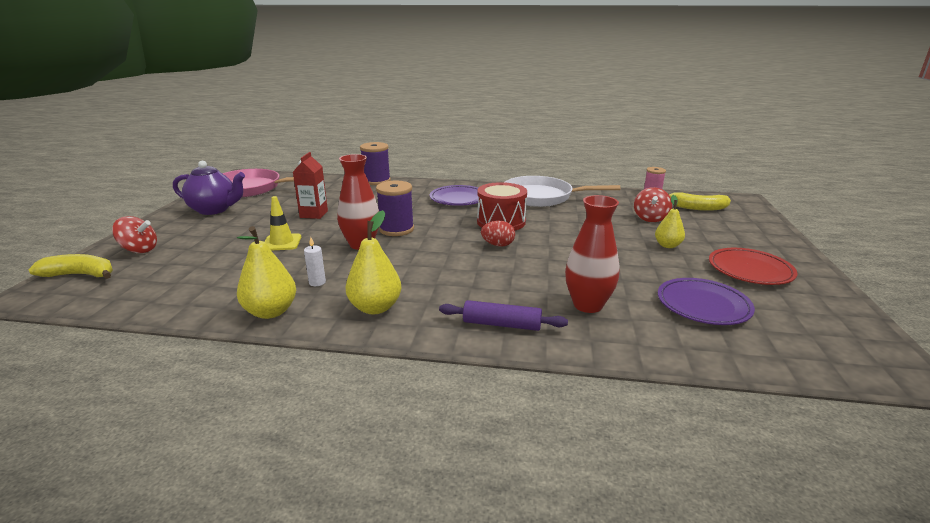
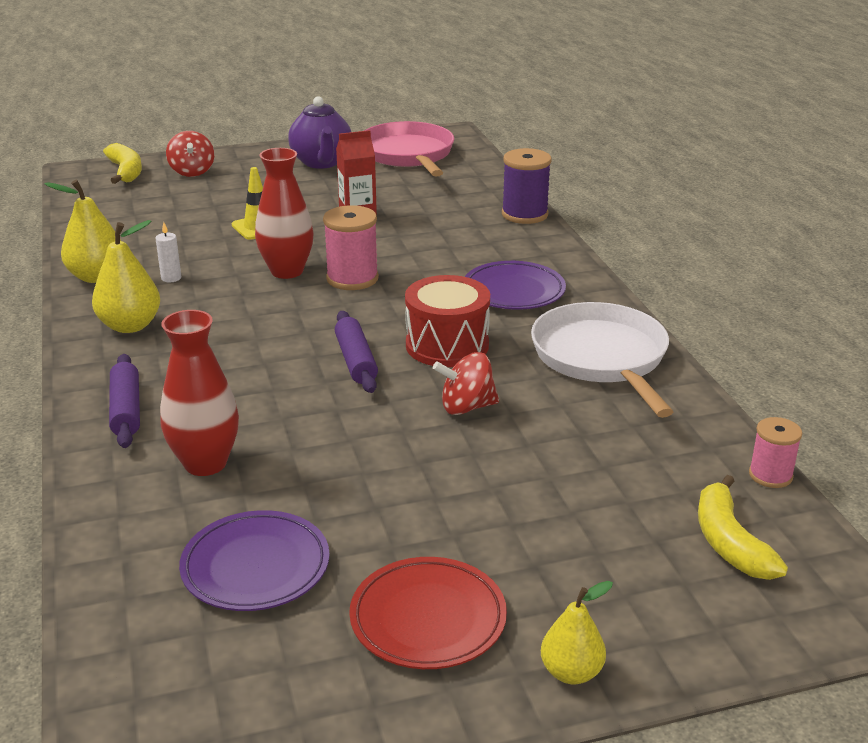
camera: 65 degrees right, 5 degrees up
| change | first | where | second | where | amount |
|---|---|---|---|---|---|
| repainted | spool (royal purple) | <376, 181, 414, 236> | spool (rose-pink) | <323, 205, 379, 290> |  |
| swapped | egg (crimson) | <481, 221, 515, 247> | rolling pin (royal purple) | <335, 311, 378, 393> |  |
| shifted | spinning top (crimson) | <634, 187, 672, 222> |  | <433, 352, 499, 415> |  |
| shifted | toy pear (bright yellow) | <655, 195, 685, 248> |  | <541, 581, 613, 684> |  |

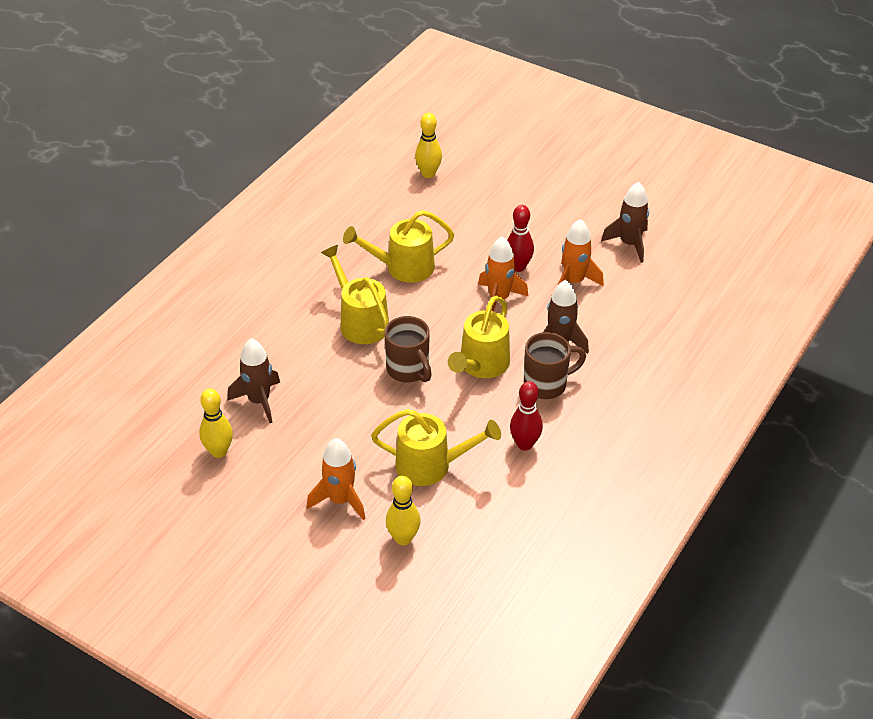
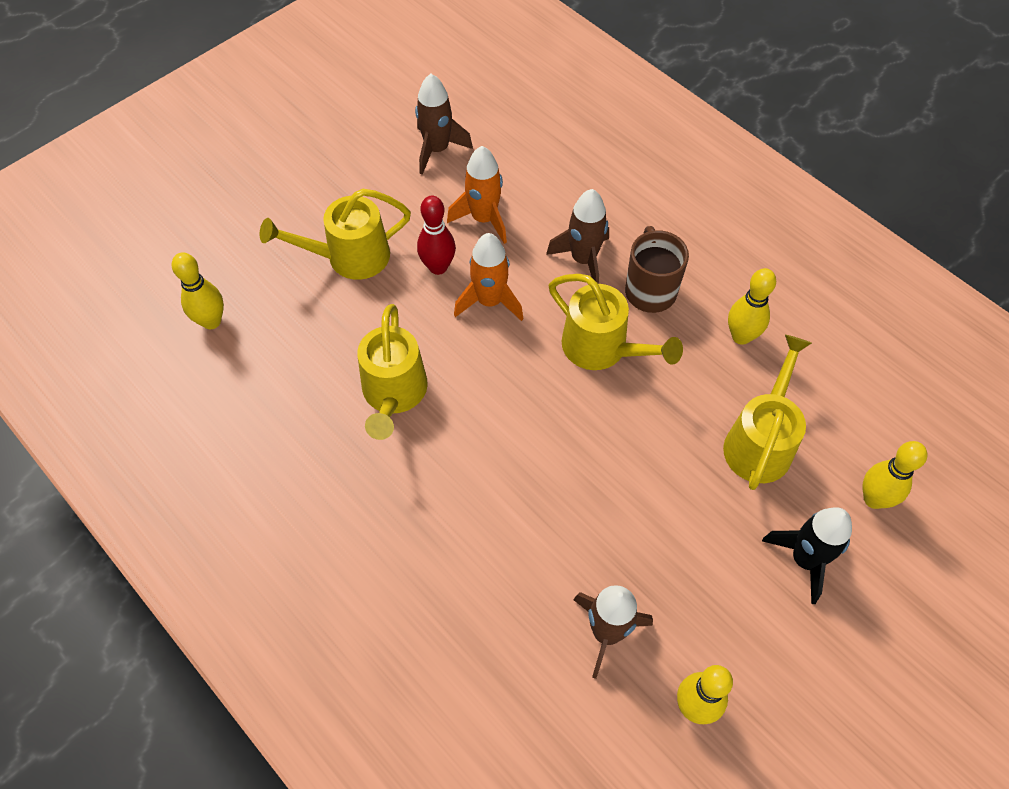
camera: 75 degrees left, 15 degrees up
| change | first | where | second | where | amount |
|---|---|---|---|---|---|
| shifted | watering can (bright yellow) | <321, 245, 389, 344> |  | <259, 189, 411, 280> |  |
| repainted | tenpin (crimson) | <510, 381, 543, 451> | tenpin (bright yellow) | <728, 268, 776, 345> |  |
| repainted | spaceship (bright orange) | <307, 438, 366, 520> | spaceship (jet-black) | <762, 507, 852, 604> |  |
| gone | coffee mug (russet) | <384, 316, 432, 382> |  |  |  |

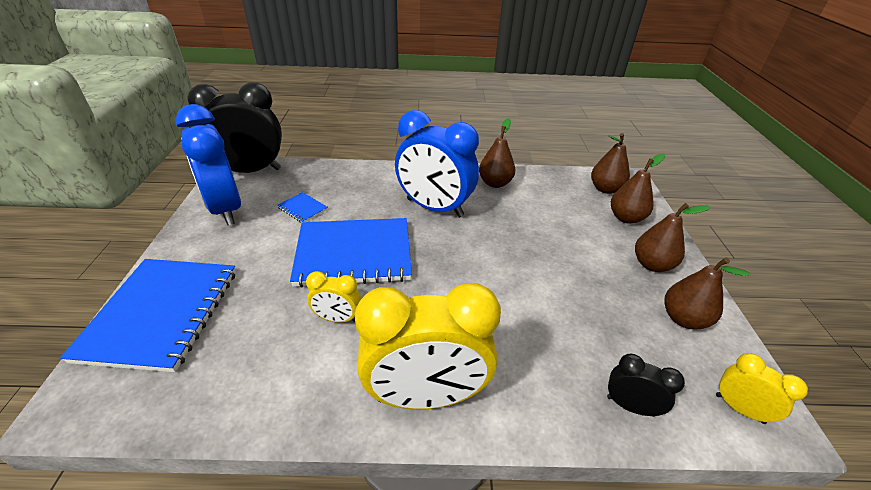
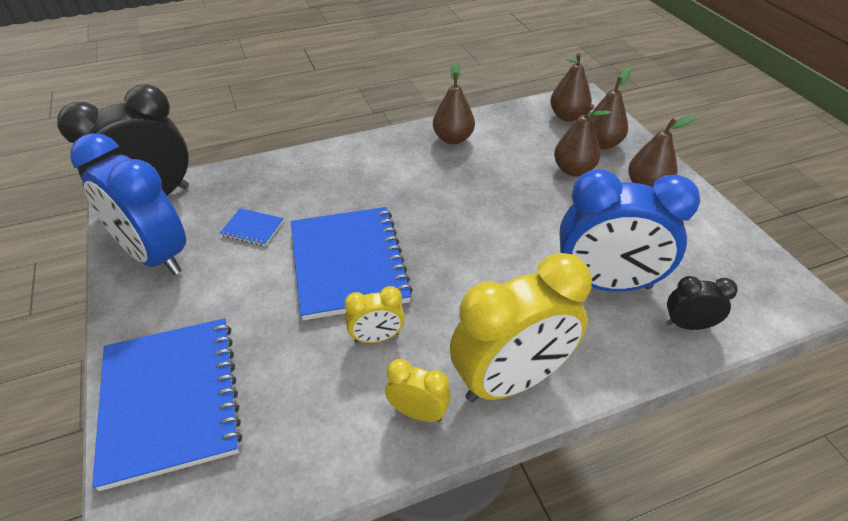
camera: 20 degrees left, 5 degrees up
| change | first | where | second | where | amount |
|---|---|---|---|---|---|
| rotated | notepad (royal blue) | <290, 218, 412, 288> |  | <291, 207, 413, 320> | 75 degrees counterclockwise |
| shifted | alarm clock (bright yellow) | <716, 353, 808, 424> |  | <385, 359, 451, 422> |  |
| shifted | toy pear (russet) | <664, 257, 751, 329> |  | <554, 104, 611, 176> |  |
| shifted | alarm clock (royal blue) | <395, 110, 479, 218> |  | <559, 169, 700, 292> |  |

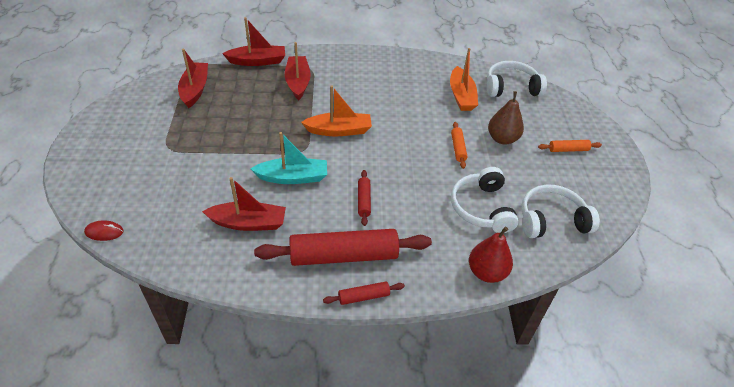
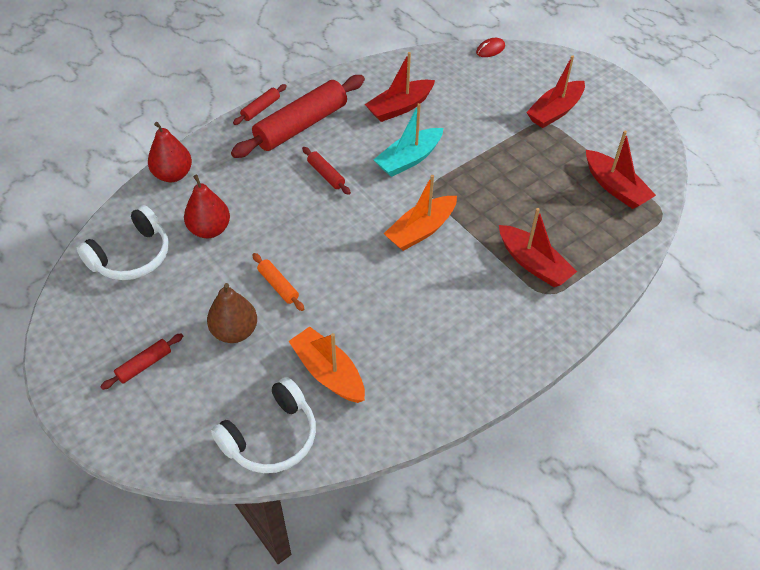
camera: 145 degrees right, 5 degrees up
| change | first | where | second | where | amount |
|---|---|---|---|---|---|
| repainted | rolling pin (bright orange) | <538, 140, 602, 152> | rolling pin (crimson) | <101, 333, 183, 390> |  |
| swapped | over-ear headphones (pure white) | <451, 167, 519, 233> | toy pear (crimson) | <184, 175, 230, 238> |  |
| shifted | sailboat (crimson) | <222, 17, 285, 66> |  | <526, 55, 585, 128> |  |

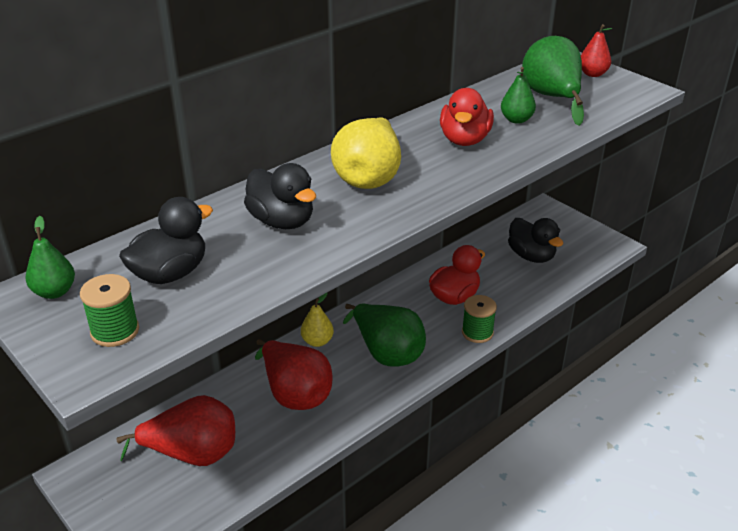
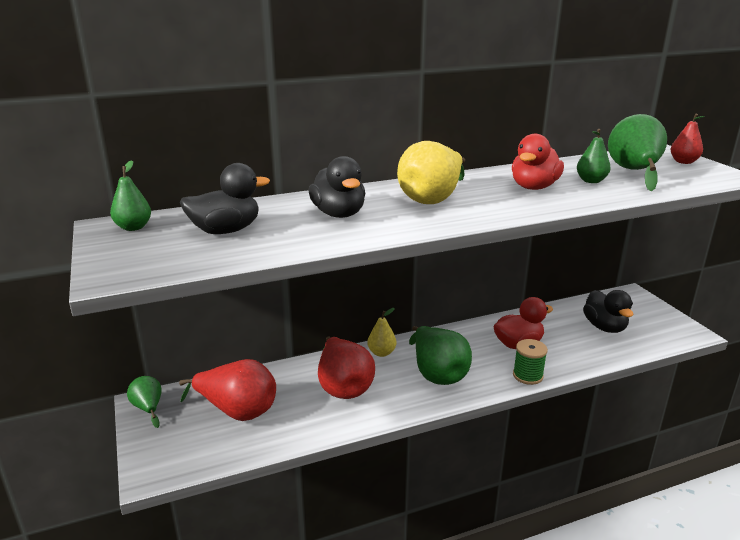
camera: 20 degrees right, 10 degrees down
| change | first | where | second | where | amount |
|---|---|---|---|---|---|
| new |  |  | toy pear (emerald) | <127, 376, 162, 428> |  |
| gone | spool (emerald) | <80, 274, 139, 347> |  |  |  |

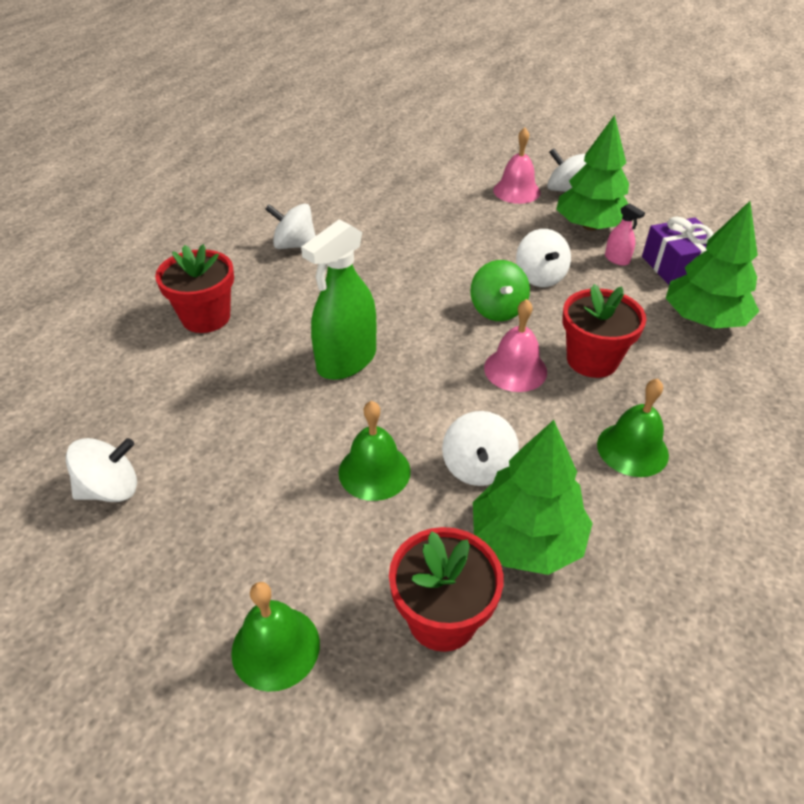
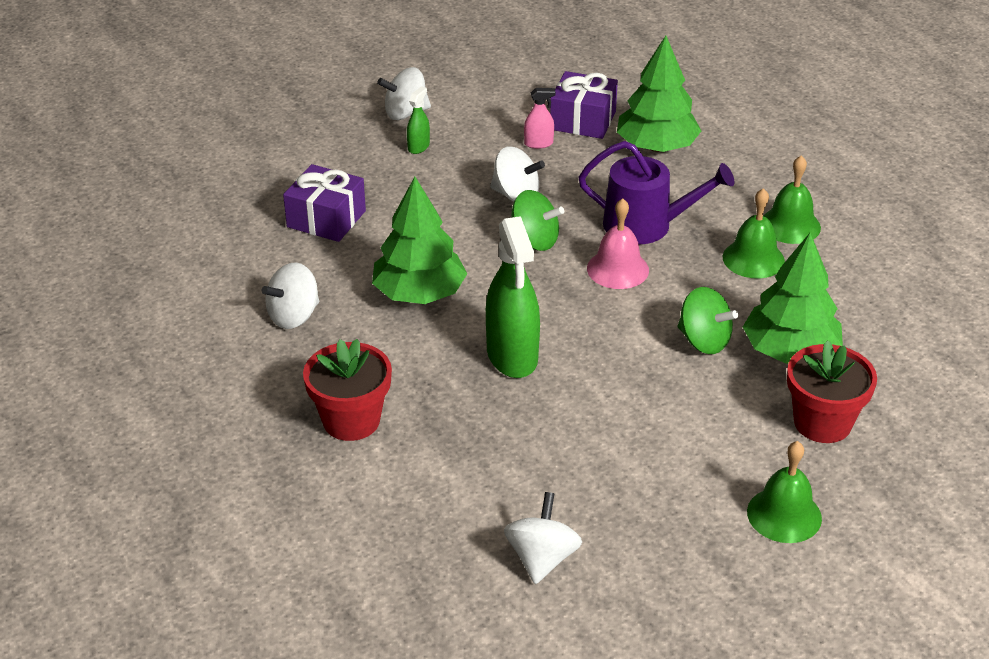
camera: 55 degrees left, 5 degrees down
| change | first | where | second | where | amount |
|---|---|---|---|---|---|
| new |  |  | wrapped gift (royal purple) | <283, 164, 366, 242> |  |
| shifted | toy tree (emerald) | <556, 115, 629, 231> |  | <372, 177, 467, 304> |  |
| new |  |  | spray bottle (emerald) | <407, 86, 430, 154> |  |
| swapped | potted plant (crimson) | <562, 284, 646, 378> | watering can (royal purple) | <578, 141, 734, 244> |  |
| repainted | spinning top (pure white) | <442, 411, 519, 486> | spinning top (emerald) | <677, 287, 738, 354> |  |
| shifted | school bell (emerald) | <339, 401, 411, 501> |  | <763, 155, 821, 244> |  |
| gone | school bell (rose-pink) | <493, 128, 540, 204> |  |  |  |

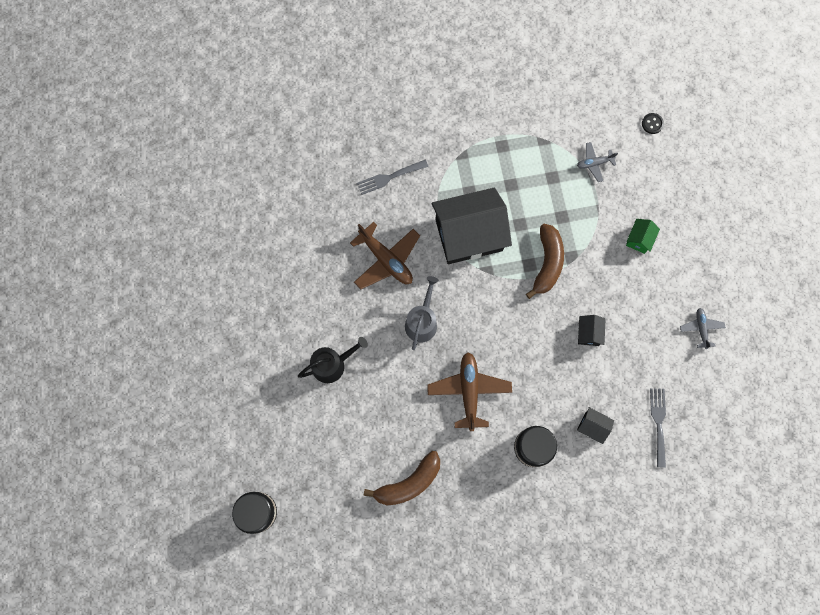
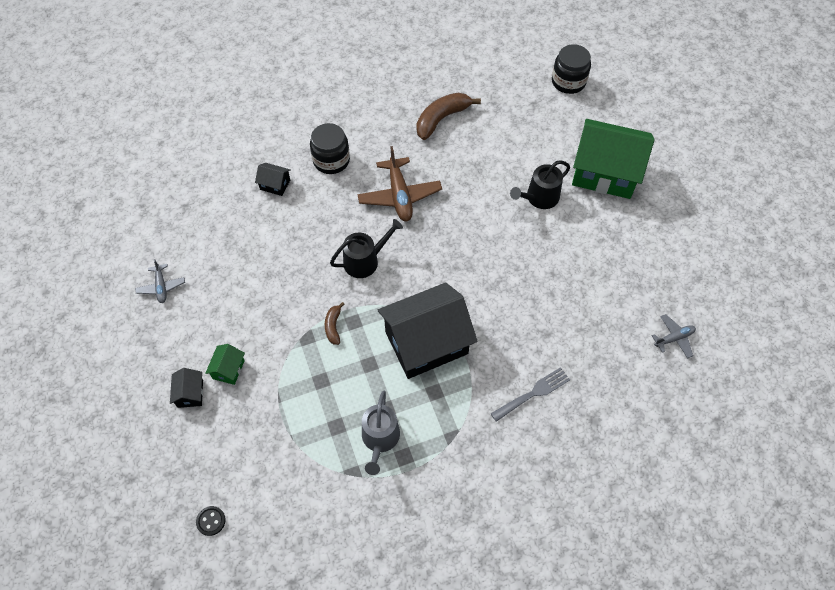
camera: 170 degrees right, 15 degrees down
| change | first | where | second | where | amount |
|---|---|---|---|---|---|
| shifted | toy house (jet-black) | <578, 315, 606, 346> |  | <170, 368, 203, 408> |  |
| scaled | banana fruit (russet) | <526, 224, 564, 299> |  | <325, 302, 345, 345> | x0.52 |
| new |  |  | watering can (jet-black) | <330, 219, 403, 278> |  |
| shifted | watering can (gray) | <405, 276, 439, 350> |  | <362, 391, 400, 475> |  |
| new |  |  | toy house (emerald) | <572, 119, 655, 199> |  |
| shifted | toy plane (gray) | <577, 142, 618, 182> |  | <652, 314, 696, 358> |  |
| gone | toy plane (russet) | <350, 222, 420, 289> |  |  |  |
| gone | fork (gray) | <650, 388, 666, 467> |  |  |  |

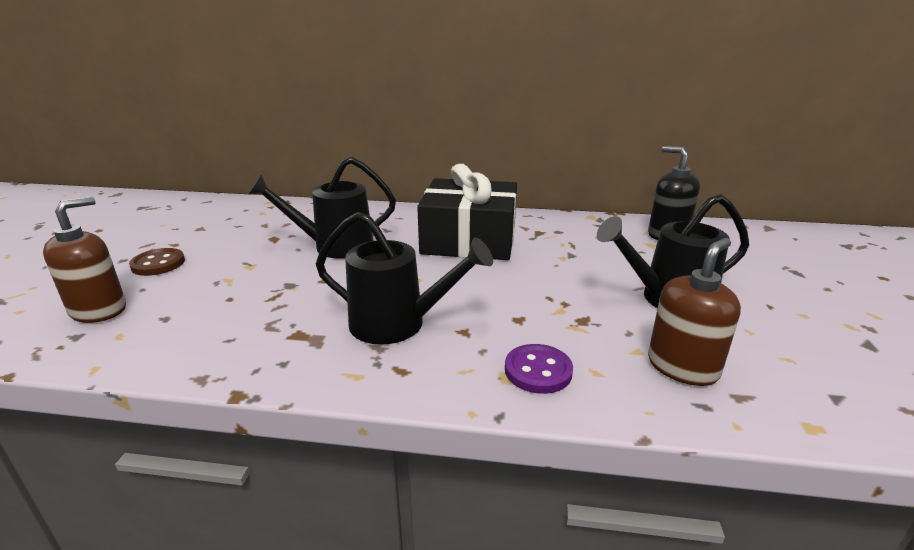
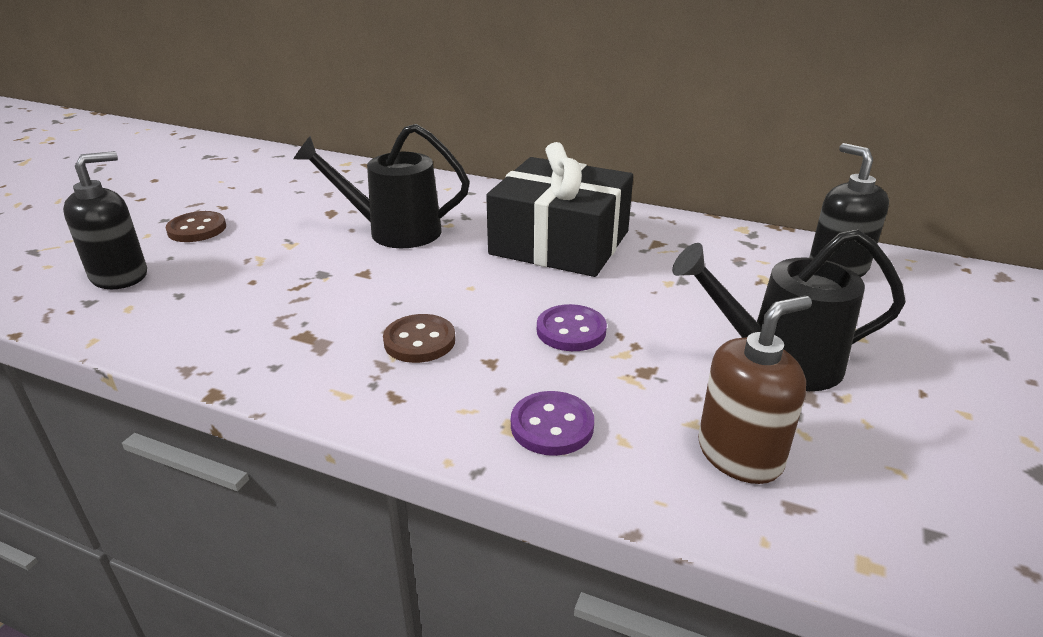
camera: 15 degrees right, 5 degrees up
| change | first | where | second | where | amount |
|---|---|---|---|---|---|
| repainted | pump bottle (russet) | <43, 196, 126, 323> | pump bottle (jet-black) | <63, 151, 147, 289> |  |
| swapped | watering can (jet-black) | <316, 212, 493, 345> | shirt button (russet) | <383, 314, 455, 363> |  |
| new |  |  | shirt button (royal purple) | <537, 304, 607, 351> |  |

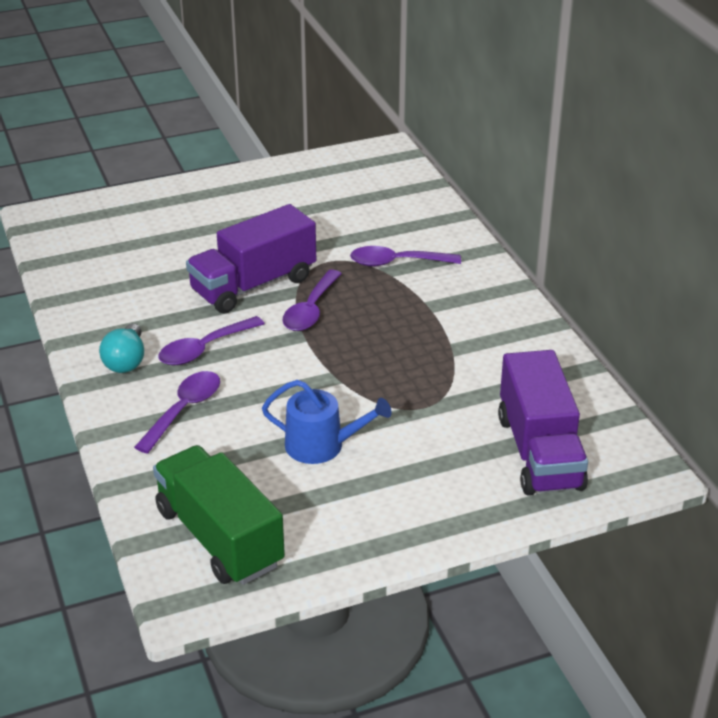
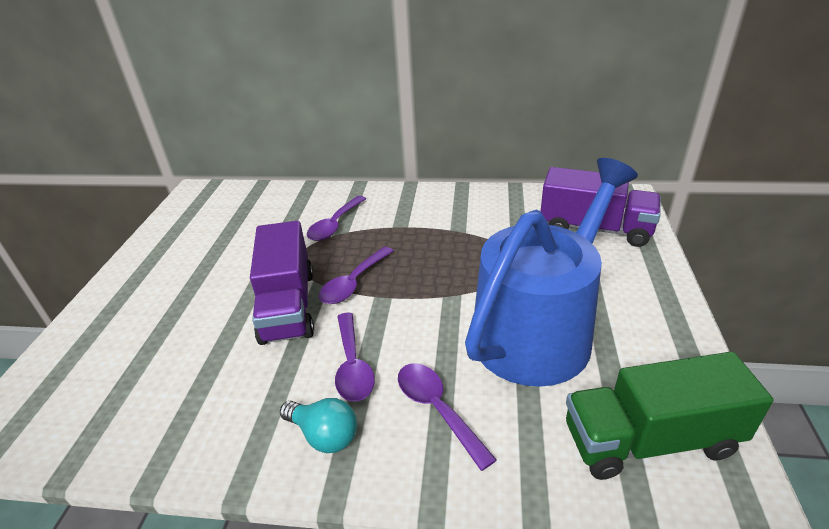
camera: 60 degrees left, 0 degrees up
| change | first | where | second | where | amount |
|---|---|---|---|---|---|
| rotated | tablespoon (royal purple) | <283, 270, 342, 331> |  | <319, 247, 393, 304> | 75 degrees clockwise |
| scaled | watering can (royal blue) | <262, 380, 392, 464> |  | <465, 158, 638, 387> | x2.20 |

